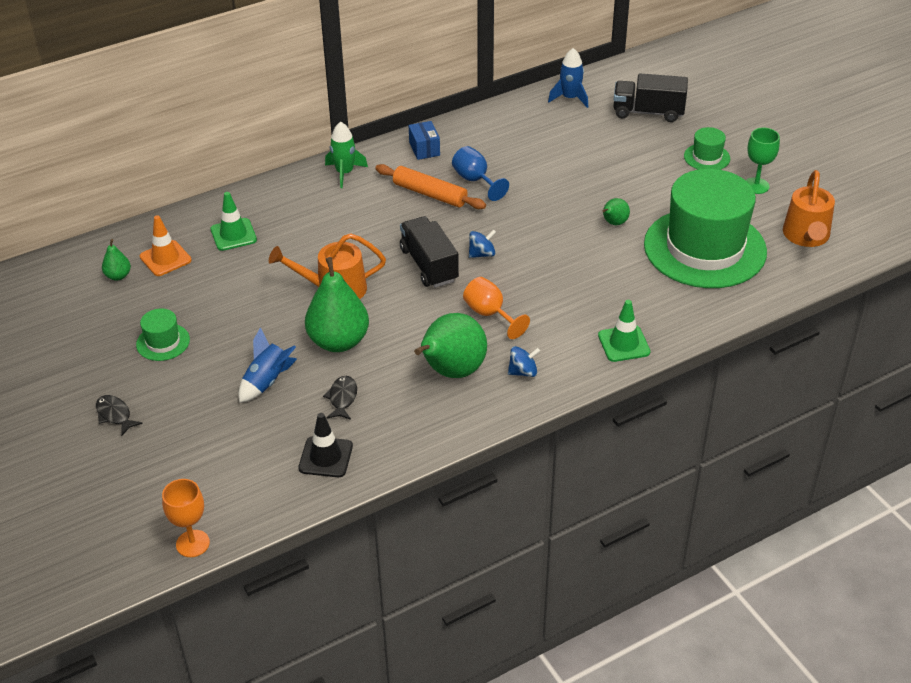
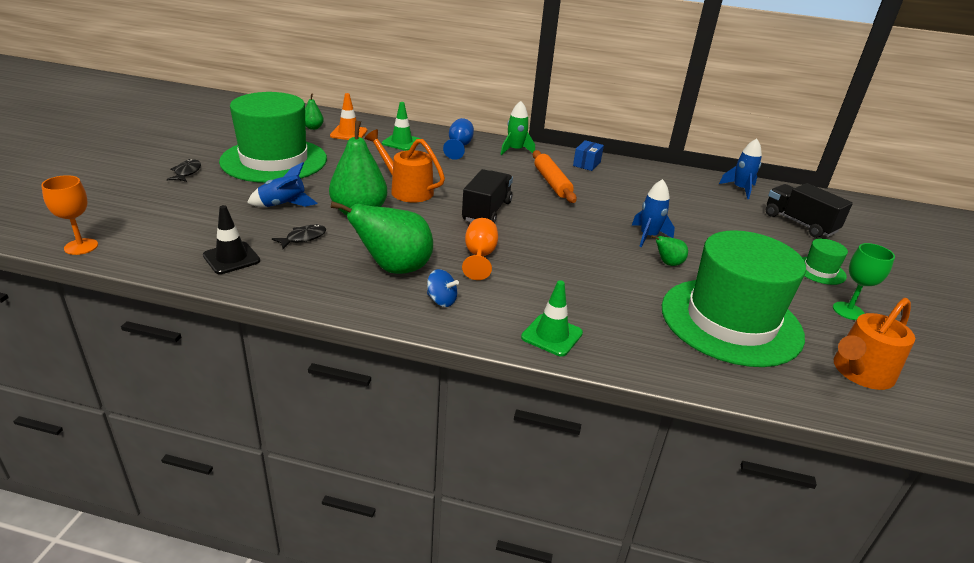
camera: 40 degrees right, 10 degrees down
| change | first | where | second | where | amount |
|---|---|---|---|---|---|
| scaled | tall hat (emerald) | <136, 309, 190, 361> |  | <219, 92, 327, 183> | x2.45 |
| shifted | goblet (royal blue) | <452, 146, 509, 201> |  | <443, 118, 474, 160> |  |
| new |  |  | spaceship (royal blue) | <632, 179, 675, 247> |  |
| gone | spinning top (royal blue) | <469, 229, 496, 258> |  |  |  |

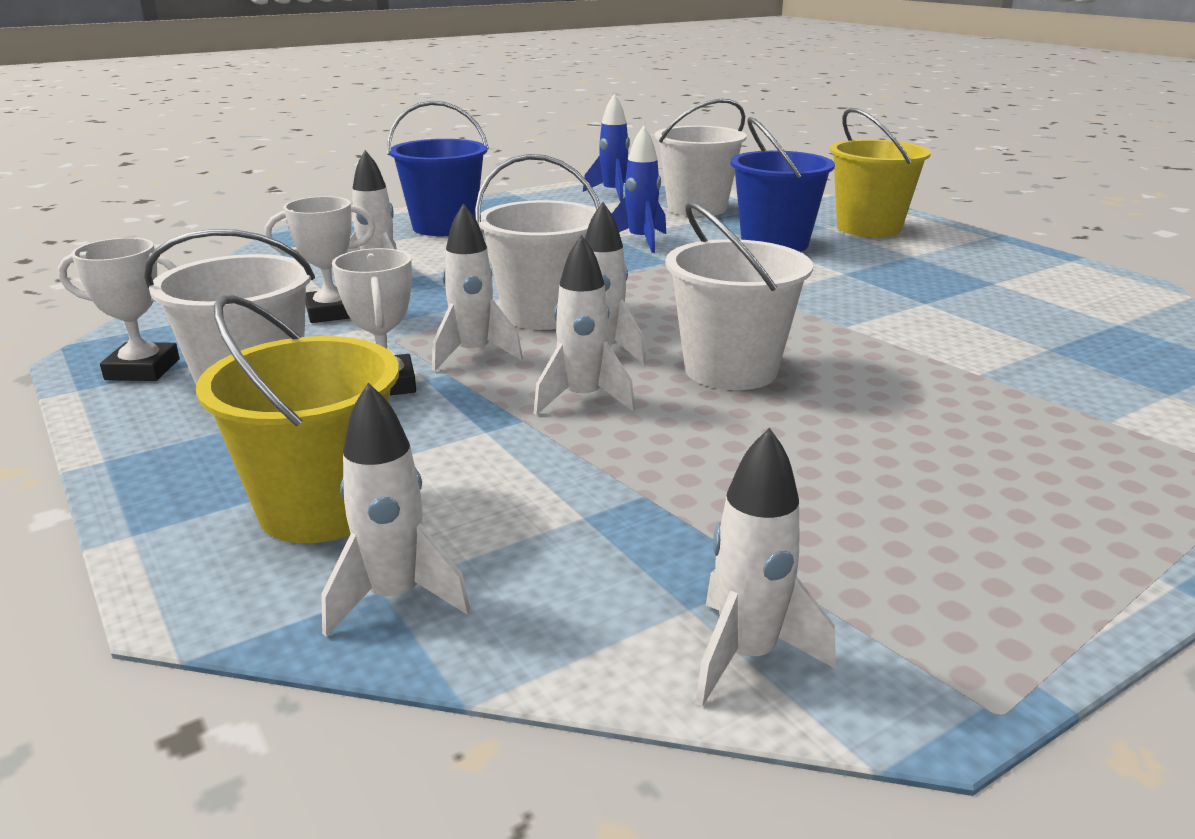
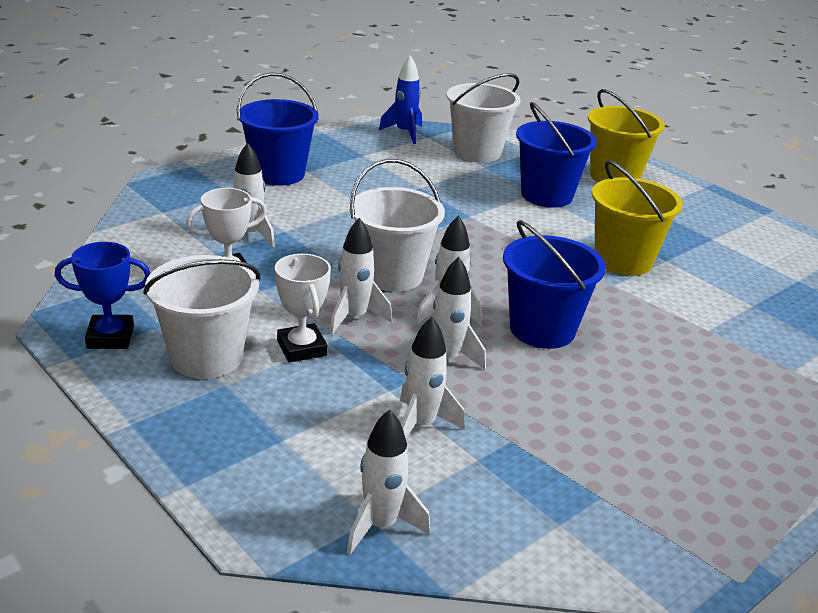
camera: 10 degrees left, 5 degrees up
| change | first | where | second | where | amount |
|---|---|---|---|---|---|
| repainted | award cup (pure white) | <58, 238, 180, 381> | award cup (royal blue) | <55, 242, 151, 349> |  |
| shifted | spaceship (pure white) | <695, 427, 836, 707> |  | <400, 317, 465, 439> |  |
| repainted | pail (pure white) | <665, 201, 813, 390> | pail (royal blue) | <503, 220, 606, 349> |  |
| shifted | pail (bright yellow) | <196, 295, 399, 543> |  | <592, 160, 683, 276> |  |
| gone | spaceship (royal blue) | <612, 125, 666, 253> |  |  |  |

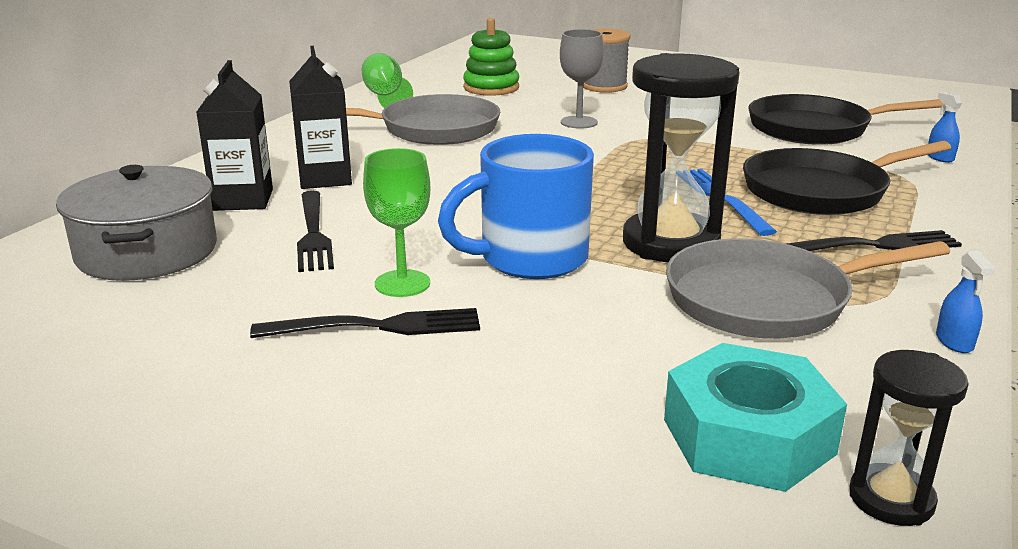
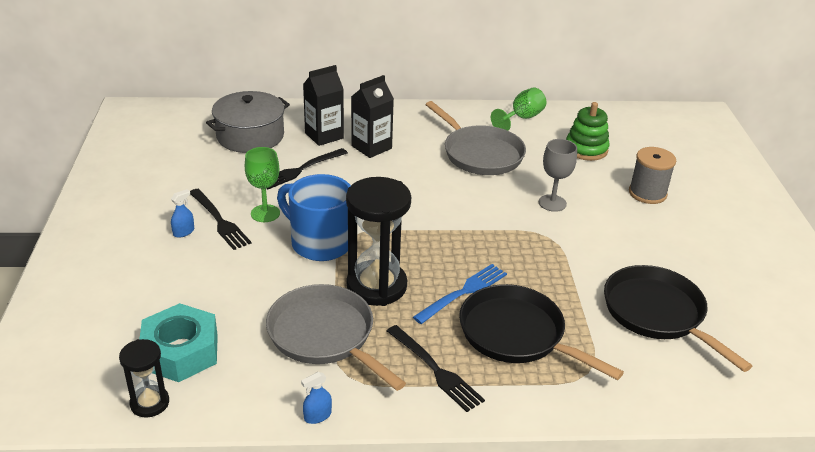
camera: 60 degrees right, 10 degrees up
| change | first | where | second | where | amount |
|---|---|---|---|---|---|
| shifted | spray bottle (royal blue) | <928, 92, 962, 163> |  | <171, 189, 194, 238> |  |

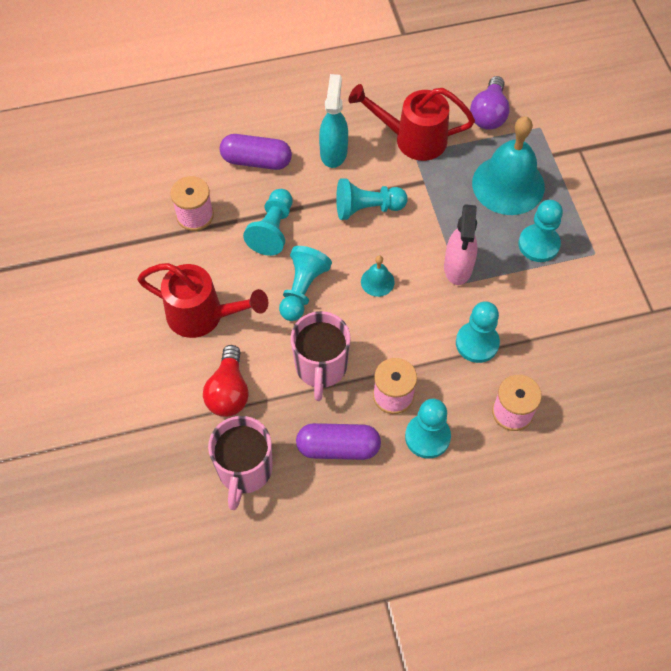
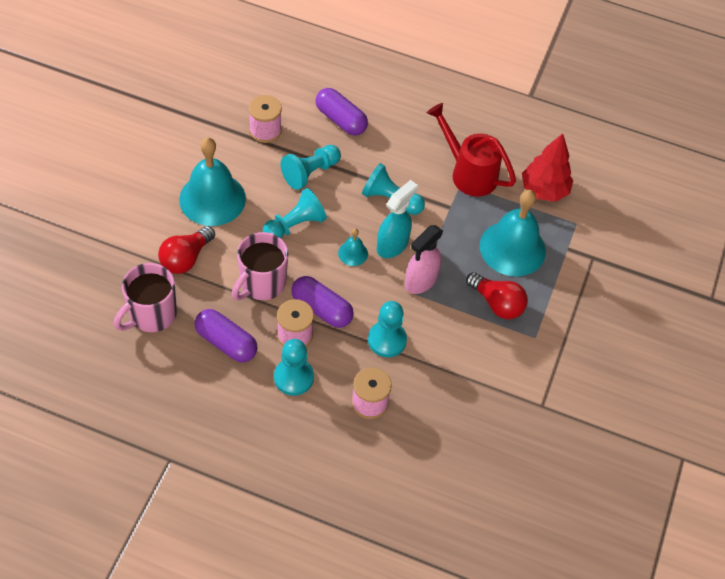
camera: 30 degrees right, 5 degrees down
| change | first | where | second | where | amount |
|---|---|---|---|---|---|
| swapped | watering can (crimson) | <137, 263, 268, 338> | school bell (teal) | <179, 137, 246, 226> |  |
| new |  |  | pill (royal purple) | <291, 276, 354, 328> |  |
| shifted | spray bottle (teal) | <319, 74, 348, 168> |  | <377, 180, 418, 258> |  |
| swapped | chess pawn (teal) | <518, 200, 563, 262> | bulb (crimson) | <466, 272, 528, 319> |  |
| swapped | bulb (royal purple) | <470, 76, 510, 130> | toy tree (crimson) | <522, 133, 573, 202> |  |

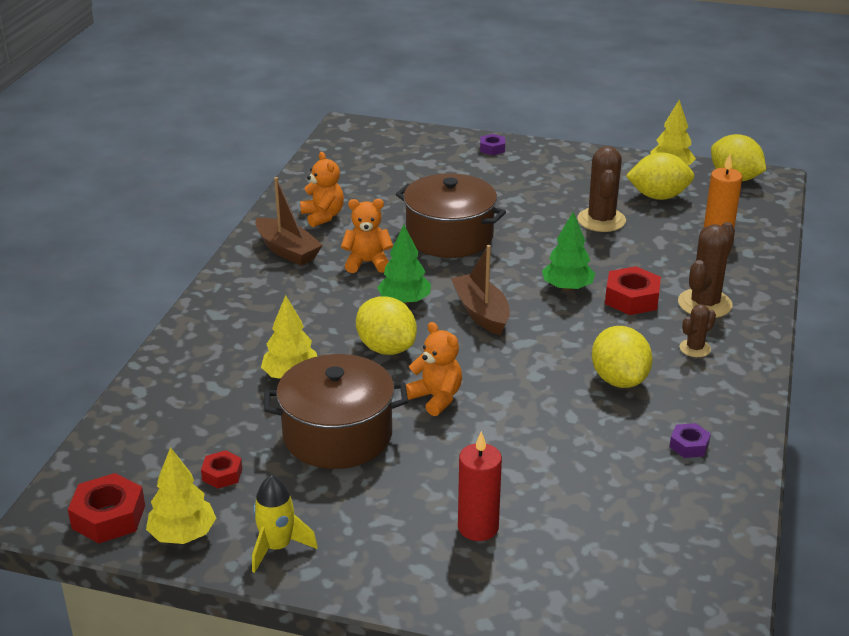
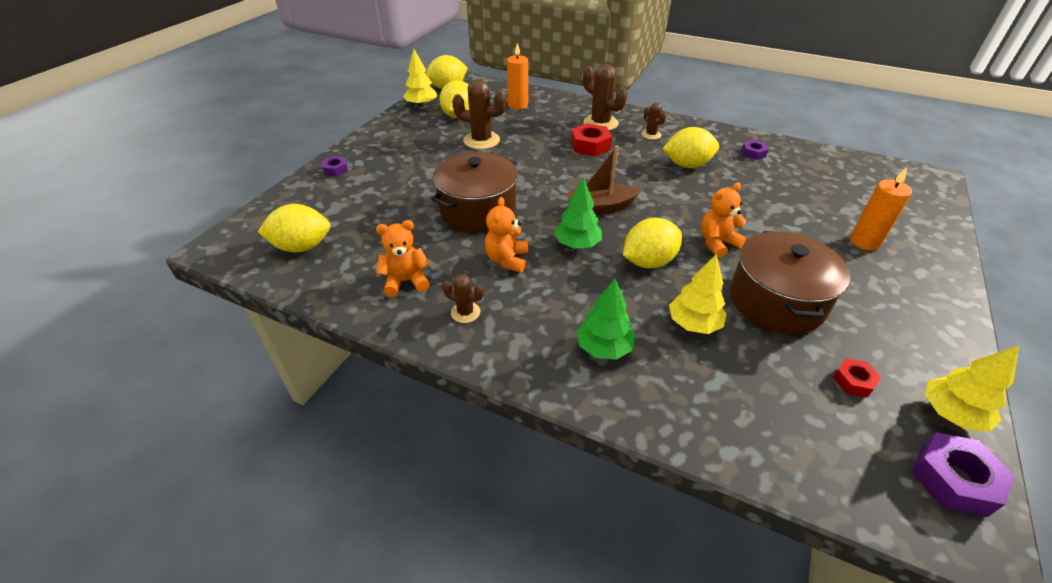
camera: 80 degrees left, 10 degrees up
| change | first | where | second | where | amount |
|---|---|---|---|---|---|
| new |  |  | toy lemon (bright yellow) | <258, 204, 330, 252> |  |
| swapped | sailboat (russet) | <255, 177, 323, 266> | saguaro cactus (russet) | <442, 274, 484, 323> |  |
| shifted | toy tree (emerald) | <542, 212, 595, 292> |  | <577, 278, 635, 360> |  |
| repainted | wax candle (crimson) | <458, 431, 502, 541> | wax candle (bright orange) | <850, 167, 912, 250> |  |
| repainted | hex nut (crimson) | <68, 473, 145, 543> | hex nut (royal purple) | <911, 432, 1014, 517> |  |
| gone | spaceship (bright yellow) | <252, 475, 318, 573> |  |  |  |

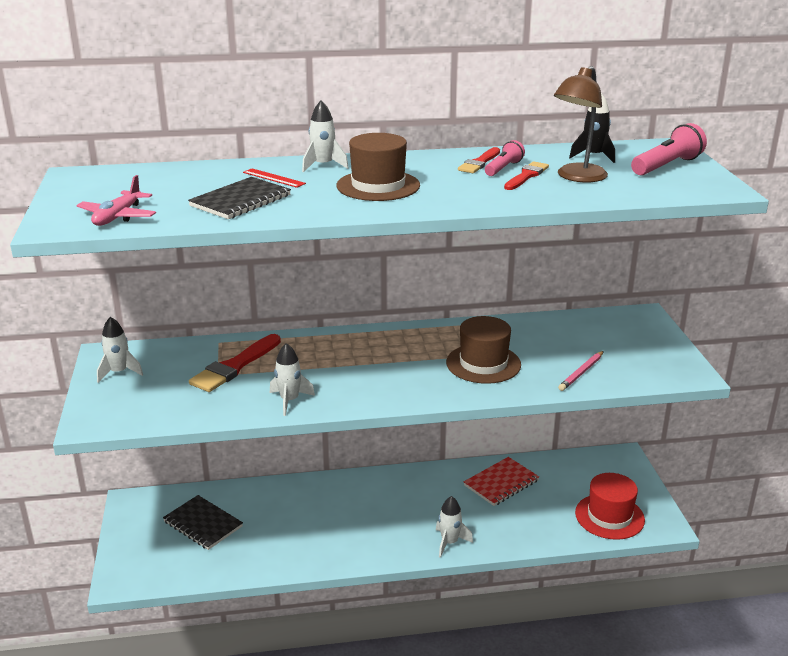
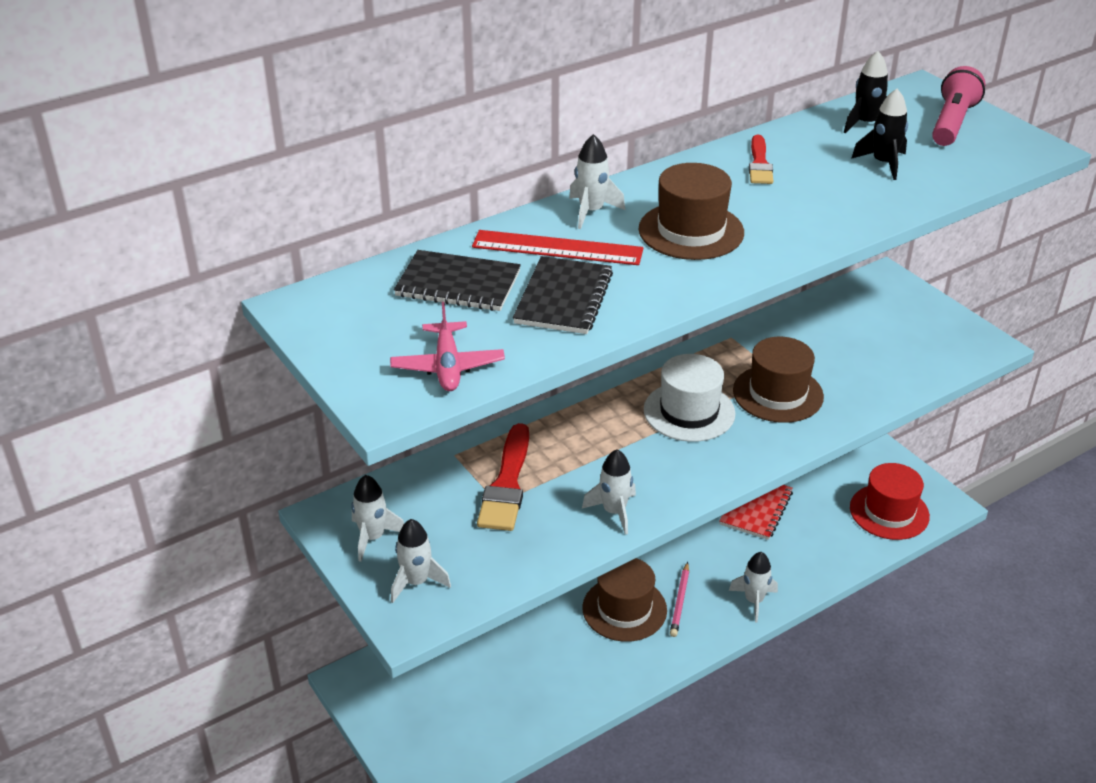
camera: 25 degrees left, 10 degrees up
| change | first | where | second | where | amount |
|---|---|---|---|---|---|
| new |  |  | spaceship (pure white) | <391, 519, 451, 603> |  |
| shifted | notepad (jet-black) | <163, 495, 243, 550> |  | <394, 250, 521, 311> |  |
| scaled | straightedge (crimson) | <243, 168, 306, 188> |  | <472, 230, 644, 265> | x1.77 |
| new |  |  | tall hat (russet) | <582, 558, 667, 642> |  |
| new |  |  | tall hat (pure white) | <644, 354, 735, 442> |  |
| shifted | wooden pencil (rose-pink) | <558, 351, 604, 391> |  | <670, 562, 689, 637> |  |
| swapped | desk lamp (russet) | <554, 66, 608, 183> | spaceship (jet-black) | <851, 89, 908, 180> |  |
| gone | flashlight (rose-pink) | <485, 140, 525, 176> |  |  |  |
| gone | brush (crimson) | <504, 161, 549, 190> |  |  |  |

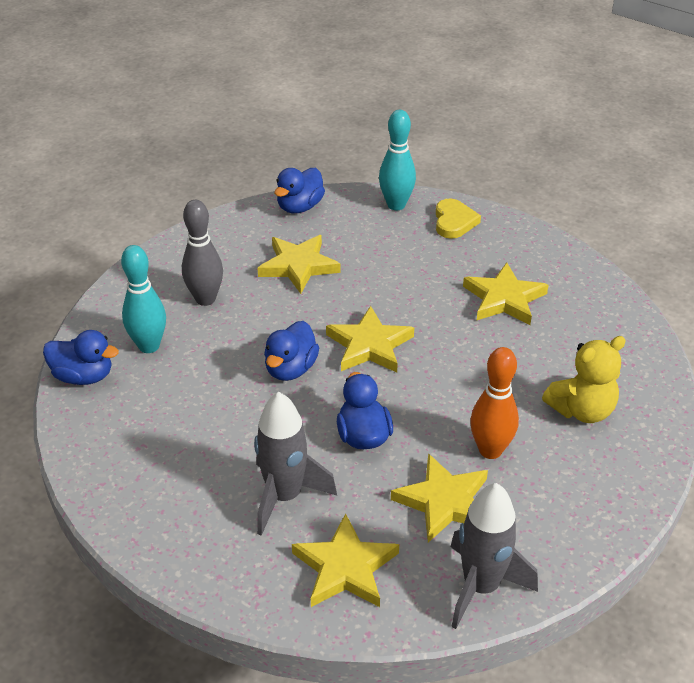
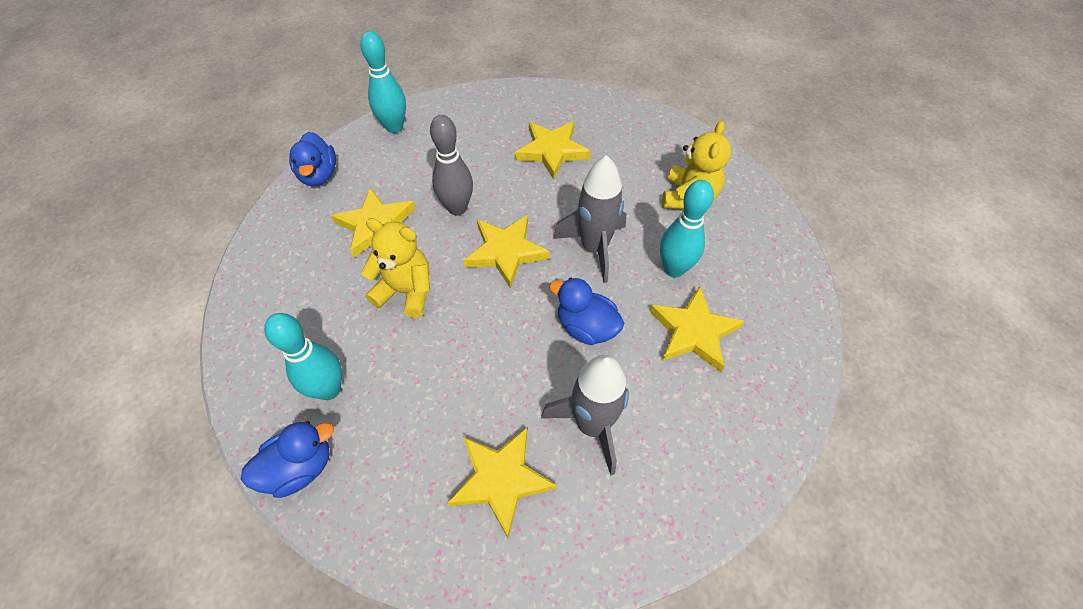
camera: 45 degrees left, 15 degrees up
| change | first | where | second | where | amount |
|---|---|---|---|---|---|
| new |  |  | teddy (bright yellow) | <361, 218, 430, 318> |  |
| shifted | tenpin (gray) | <182, 200, 223, 306> |  | <430, 115, 473, 215> |  |
| shifted | five-pointed star (bright yellow) | <292, 513, 399, 607> |  | <447, 427, 557, 538> |  |
| shifted | spaceship (gray) | <450, 483, 538, 629> |  | <553, 155, 626, 283> |  |
| repainted | tenpin (bright orange) | <470, 347, 519, 459> | tenpin (teal) | <660, 180, 714, 278> |  |
| gone | duck (royal blue) | <264, 321, 319, 381> |  |  |  |
| gone | heart (bright yellow) | <436, 198, 481, 239> |  |  |  |

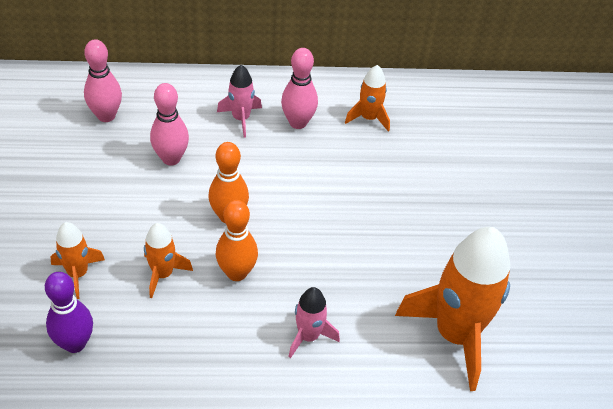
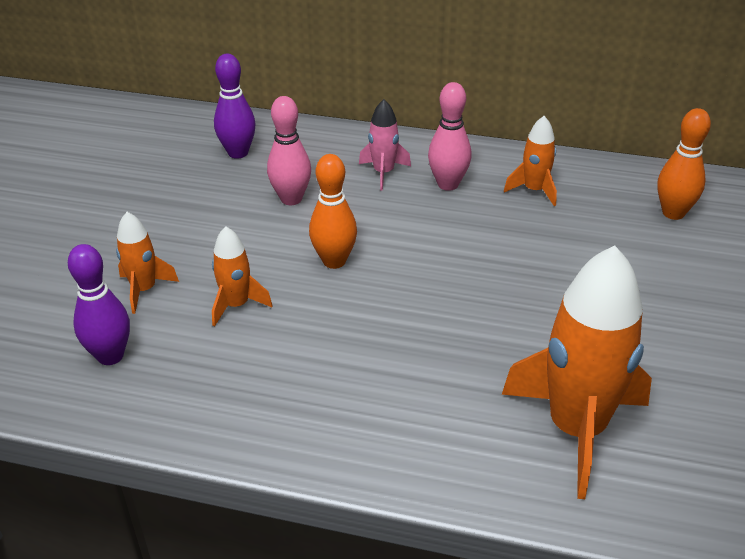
camera: 20 degrees right, 10 degrees down
| change | first | where | second | where | amount |
|---|---|---|---|---|---|
| repainted | tenpin (rose-pink) | <84, 39, 122, 122> | tenpin (royal purple) | <214, 54, 256, 159> |  |
| shifted | tenpin (bright orange) | <216, 200, 258, 281> |  | <657, 108, 711, 220> |  |
| gone | spaceship (rose-pink) | <288, 287, 340, 358> |  |  |  |

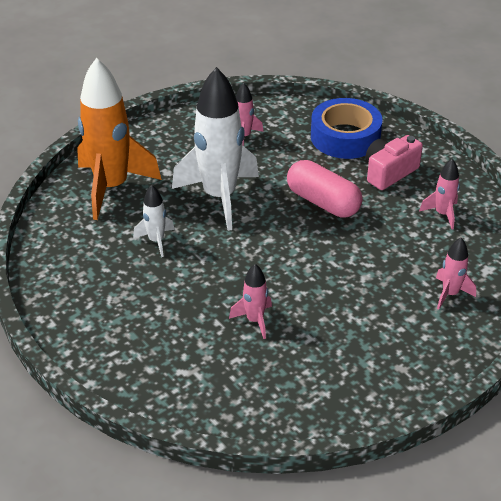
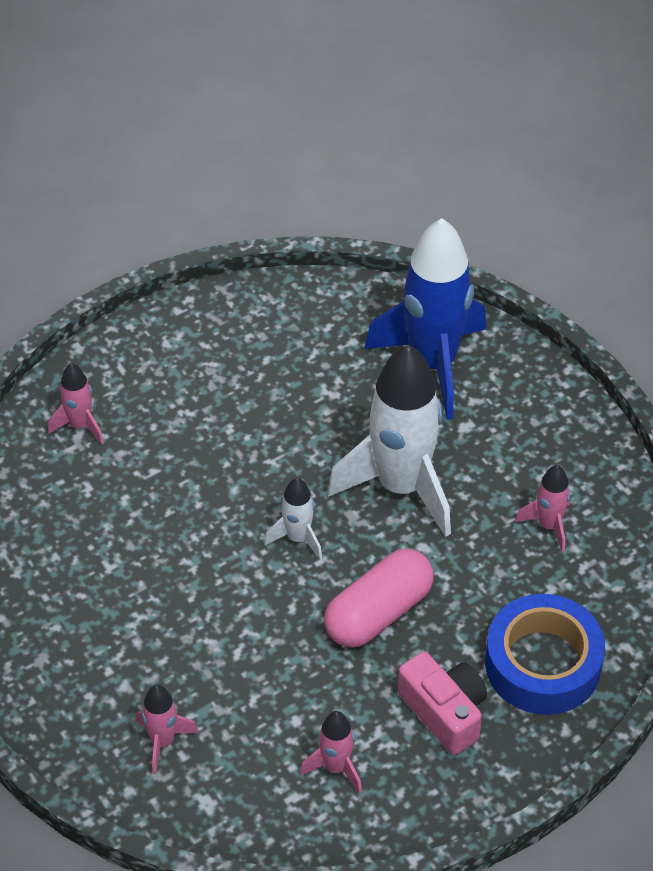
camera: 95 degrees right, 10 degrees up
| change | first | where | second | where | amount |
|---|---|---|---|---|---|
| shifted | spaceship (rose-pink) | <229, 264, 272, 339> |  | <48, 363, 104, 444> |  |
| shifted | spaceship (pure white) | <133, 185, 175, 257> |  | <264, 478, 322, 560> |  |
| repainted | spaceship (bright orange) | <77, 58, 162, 220> | spaceship (royal blue) | <364, 218, 486, 420> |  |

